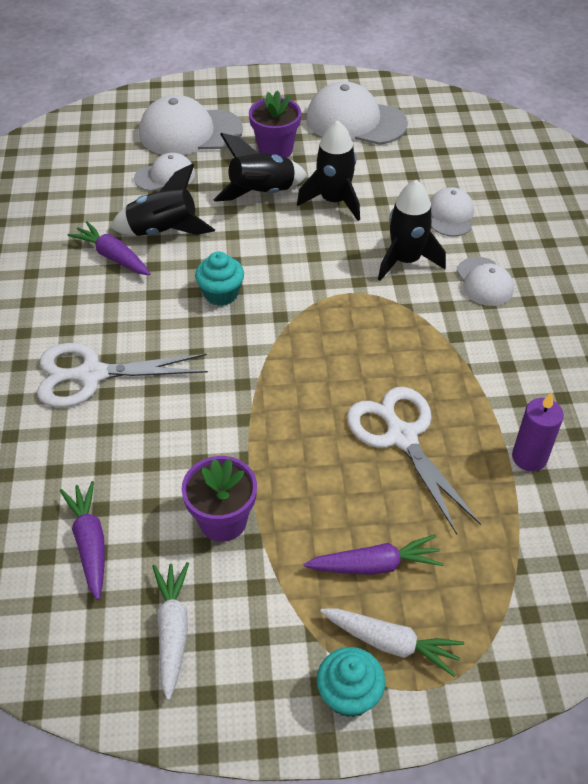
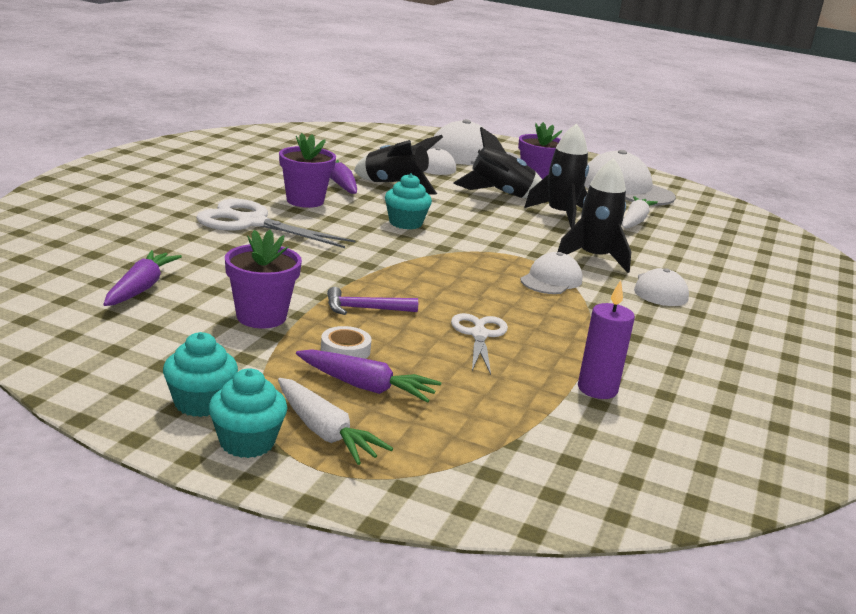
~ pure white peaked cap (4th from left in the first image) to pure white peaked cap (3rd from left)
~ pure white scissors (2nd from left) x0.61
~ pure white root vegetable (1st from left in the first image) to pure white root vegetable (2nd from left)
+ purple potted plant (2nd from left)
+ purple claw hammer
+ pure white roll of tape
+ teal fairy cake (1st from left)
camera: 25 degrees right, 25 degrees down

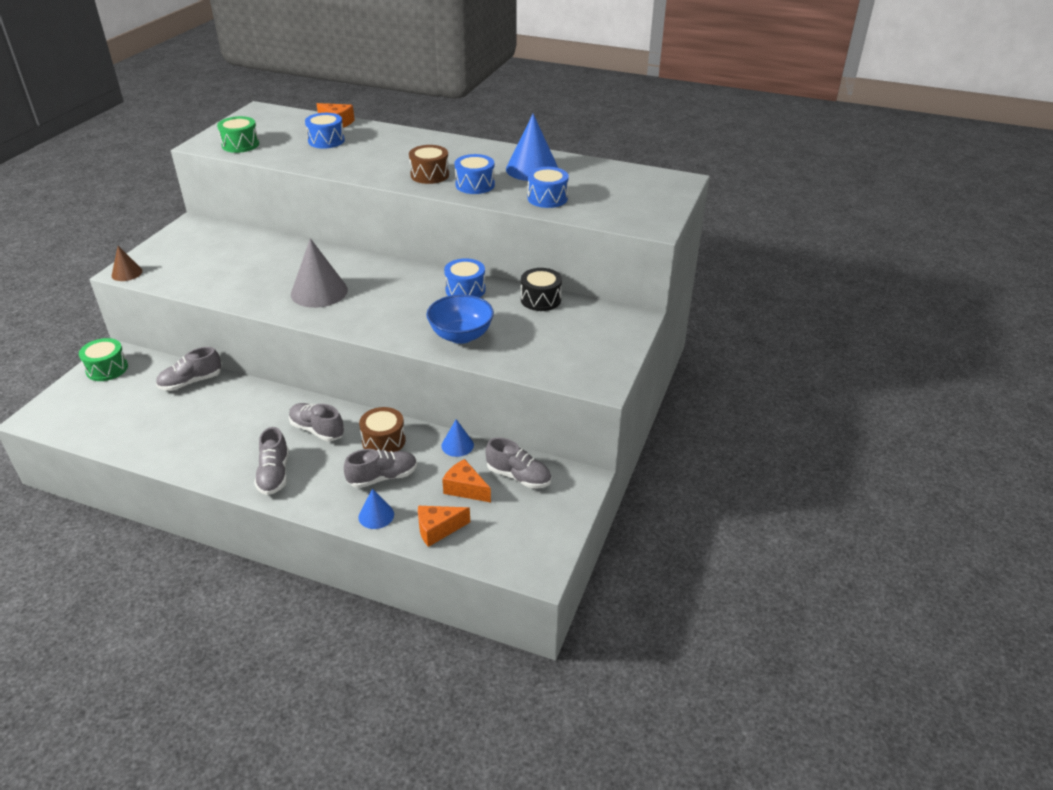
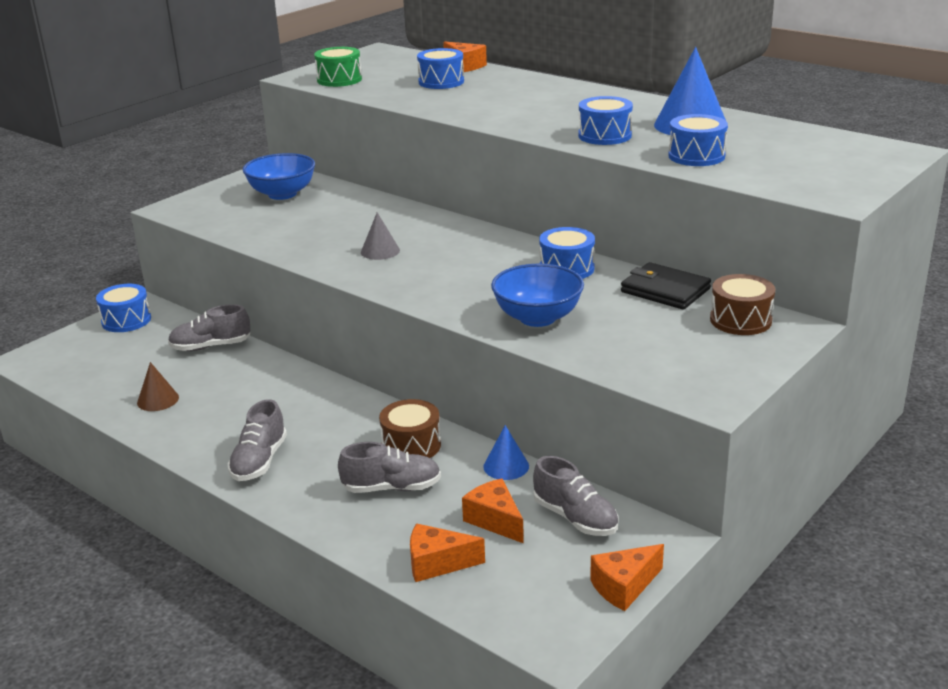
~ brown drum (2nd from left)
~ ash-grey solid cone x0.54
~ brown solid cone
~ jet-black drum to jet-black billfold
~ green drum (1st from left) to royal blue drum (1st from left)
- ash-grey lace-up shoe (3rd from left)
- royal blue solid cone (1st from left)
+ royal blue bowl (1st from left)
+ orange-coloured piece of cheese (4th from left)
camera: 20 degrees right, 10 degrees down

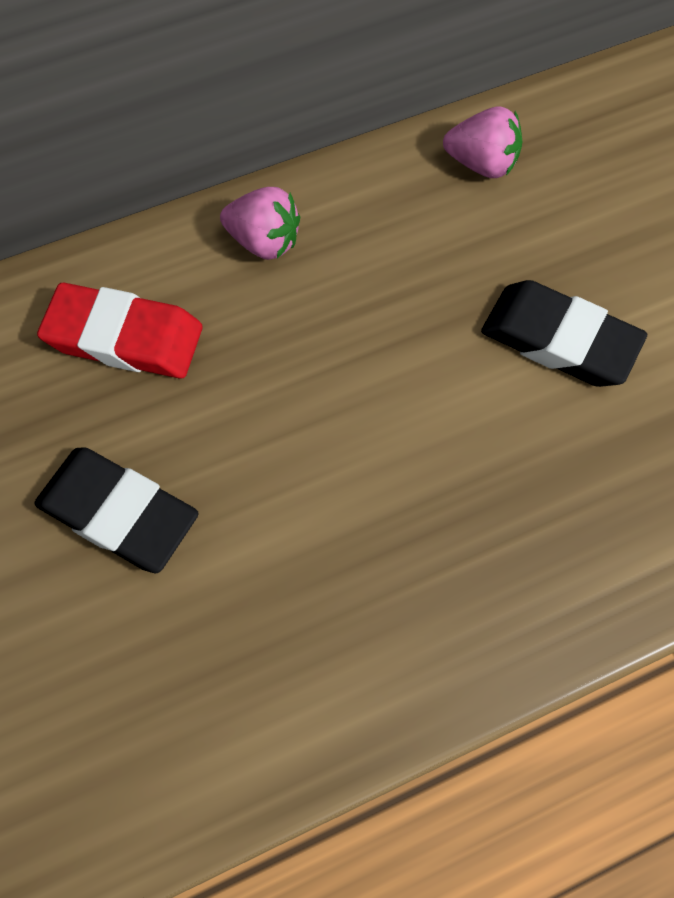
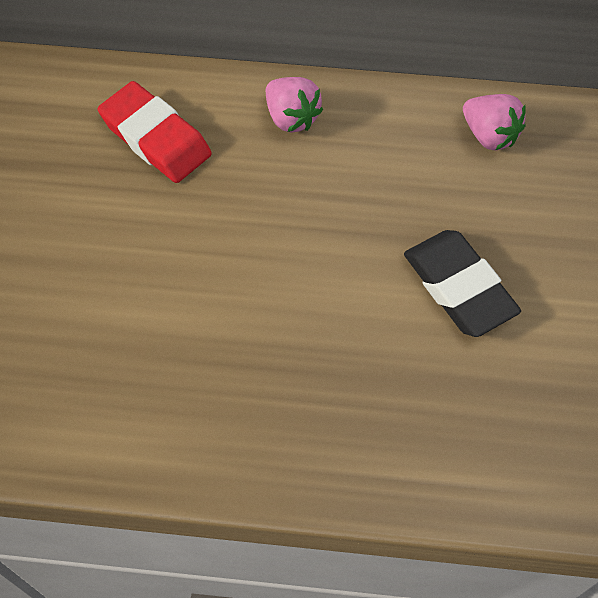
- jet-black gum eraser (1st from left)
camera: 30 degrees right, 5 degrees down

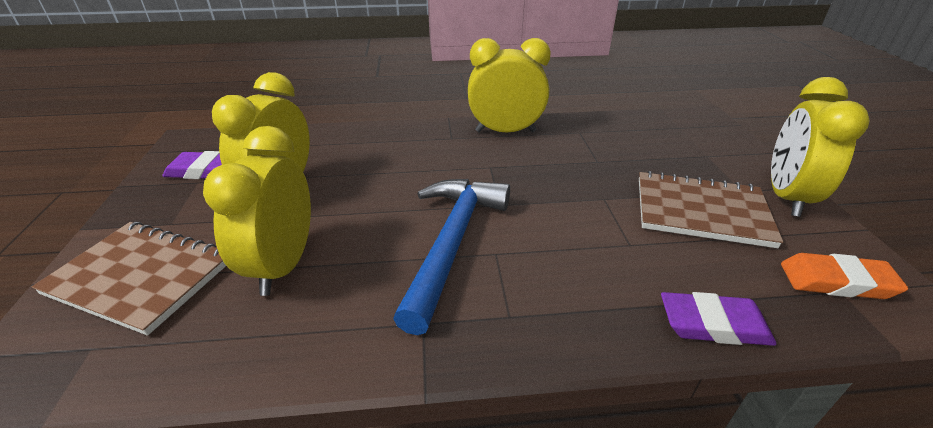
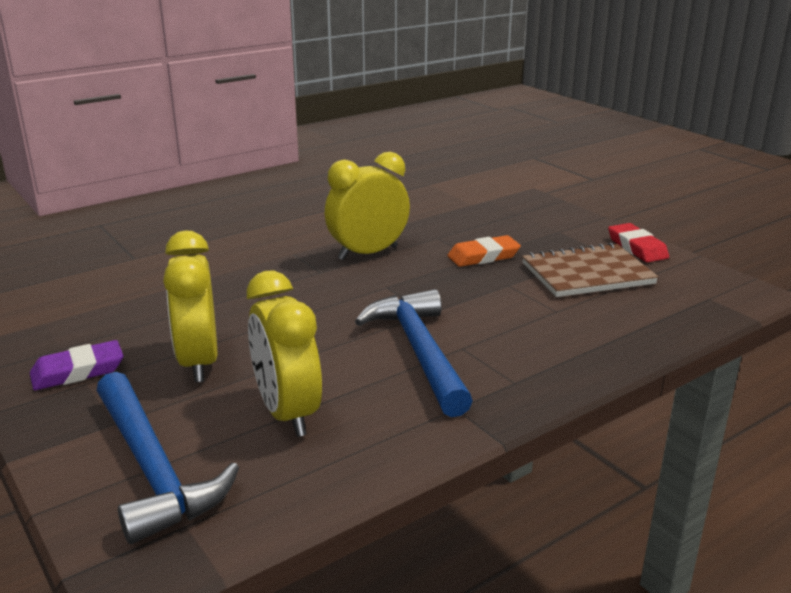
~ bright yellow bedside clock (4th from left) to crimson gum eraser
~ brown exercise book (1st from left) to royal blue claw hammer (1st from left)
~ orange-coloured gum eraser
- purple gum eraser (2nd from left)
camera: 30 degrees left, 10 degrees down

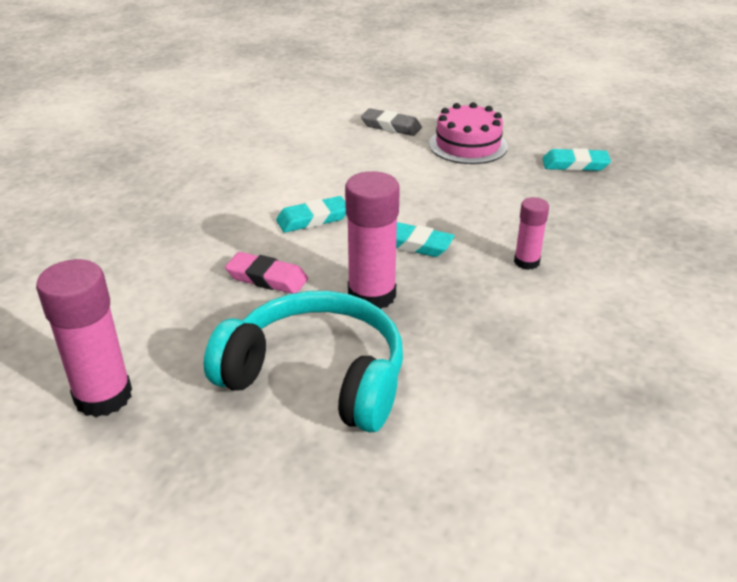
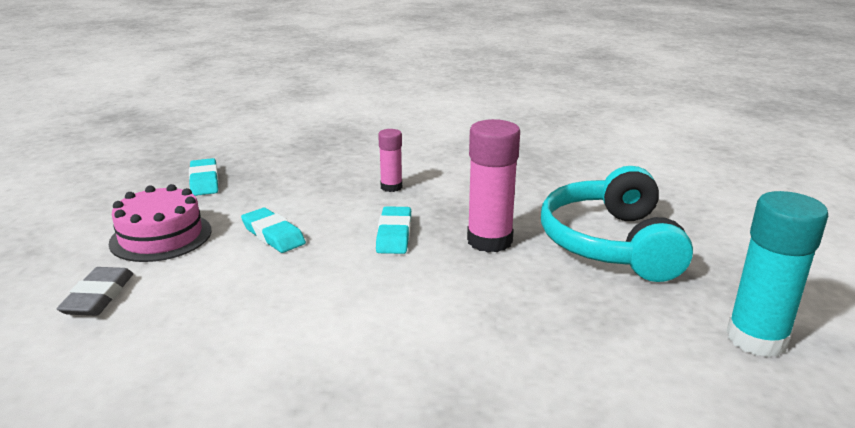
~ teal gum eraser (1st from left in the first image) to teal gum eraser (2nd from left)
- rosy gum eraser
~ rosy glue (1st from left) to teal glue
camera: 110 degrees left, 10 degrees down

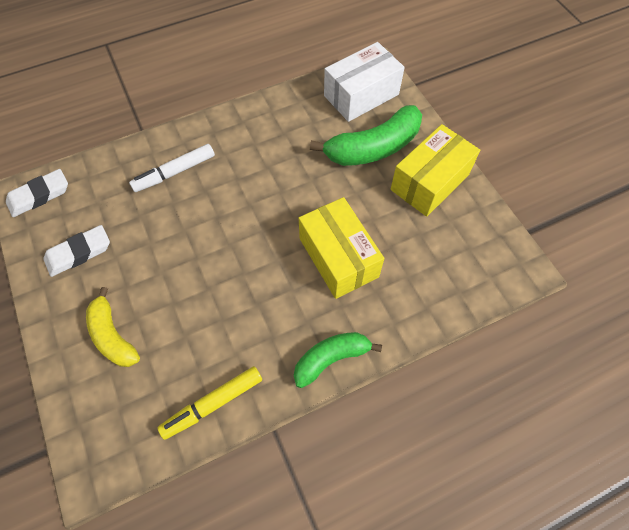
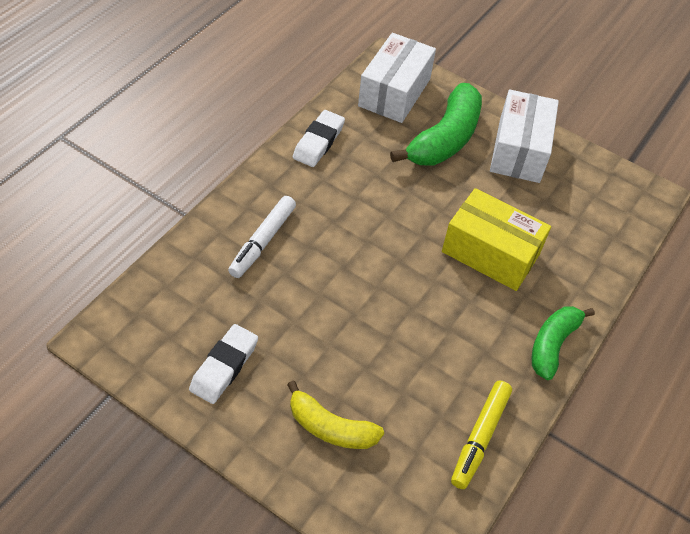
~ bright yellow parcel (2nd from left) to pure white parcel (2nd from left)
~ pure white gum eraser (1st from left in the first image) to pure white gum eraser (2nd from left)
camera: 35 degrees left, 10 degrees down

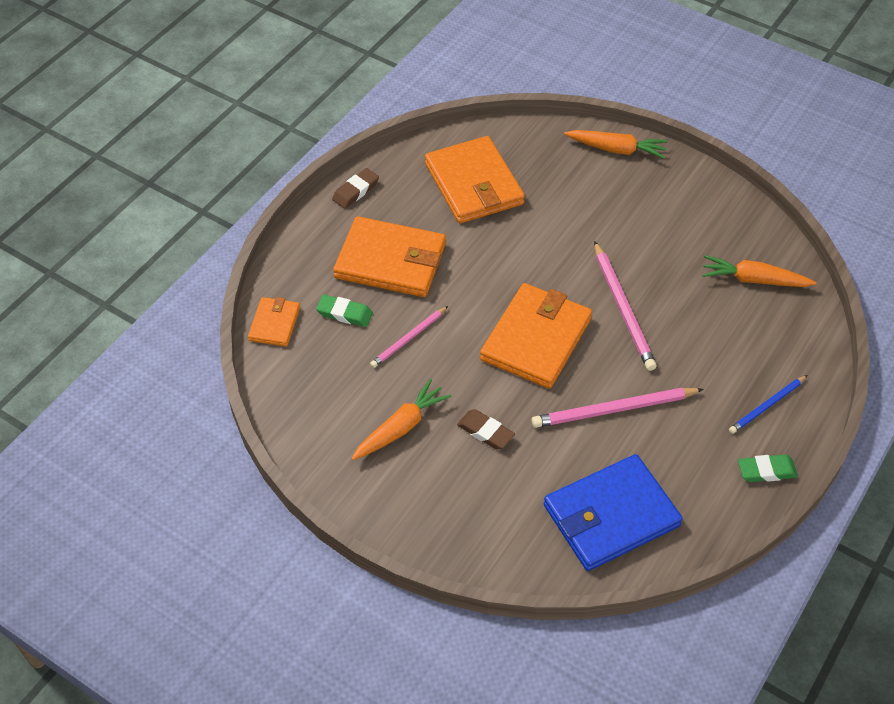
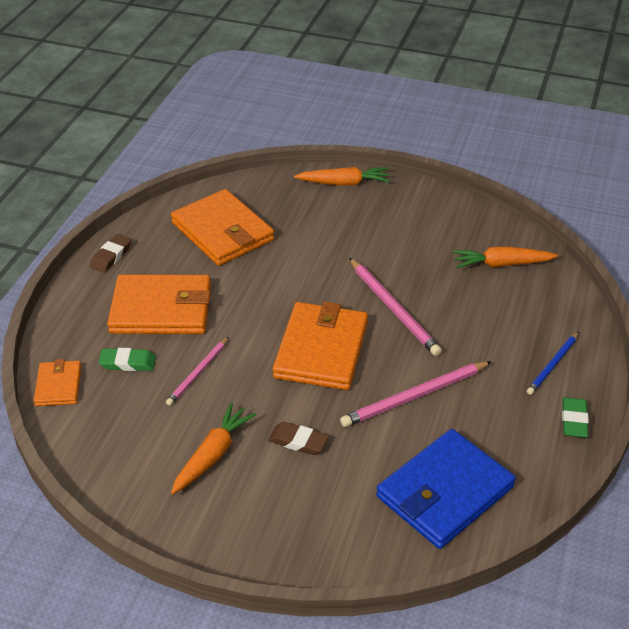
~ green gum eraser (2nd from left) 60 degrees counterclockwise
camera: 15 degrees left, 10 degrees down

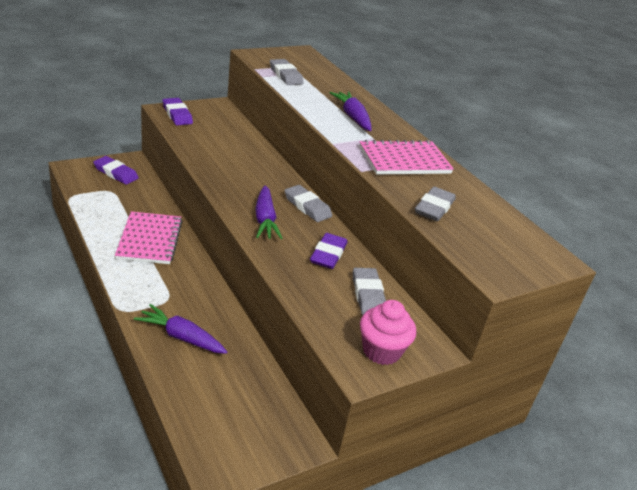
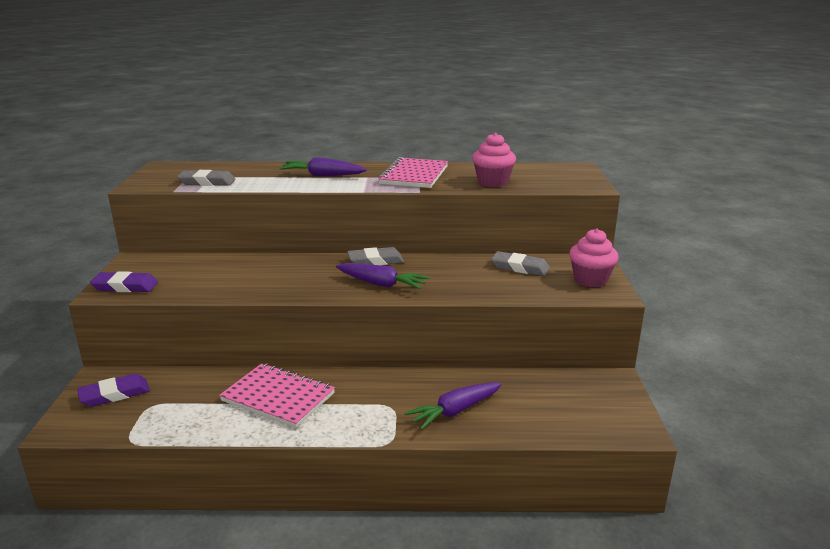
~ ash-grey gum eraser (4th from left) to rosy fairy cake (1st from left)
- purple gum eraser (3rd from left)
camera: 55 degrees left, 10 degrees down

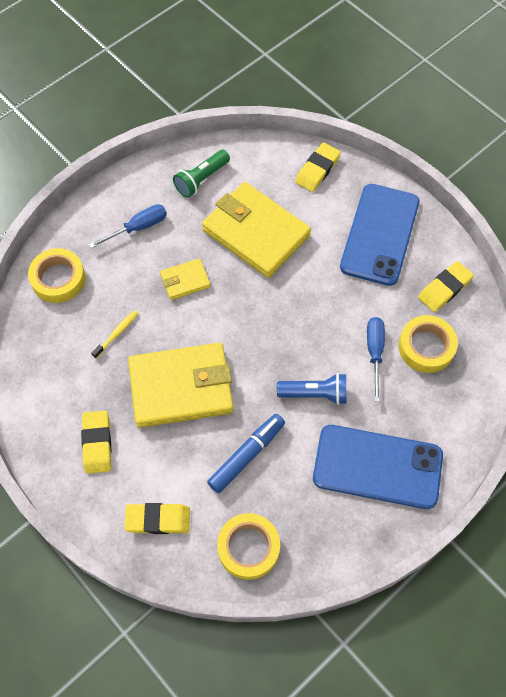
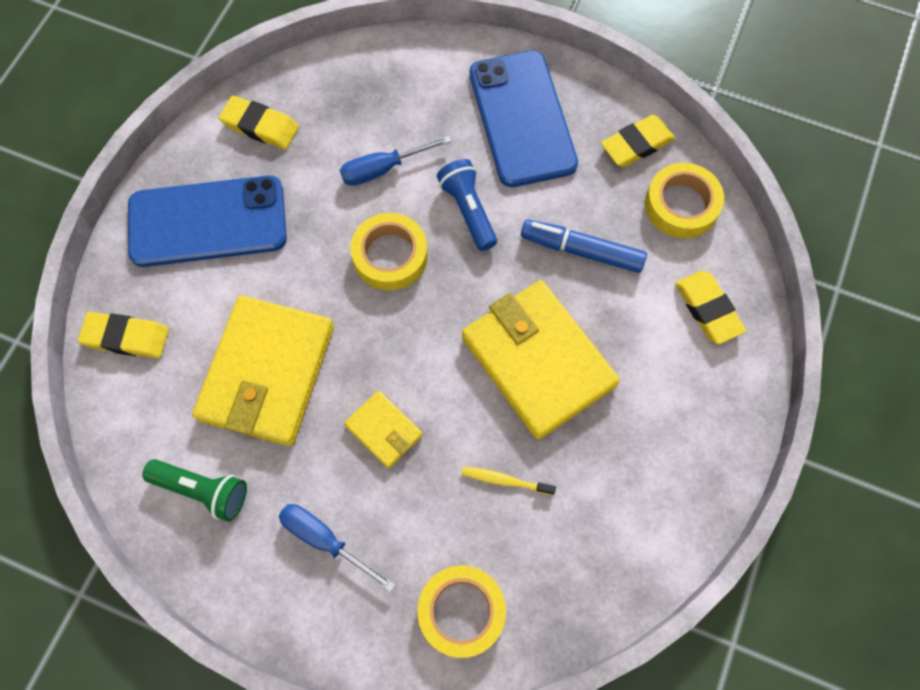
~ bright yellow roll of tape (3rd from left in the first image) to bright yellow roll of tape (1st from left)
~ bright yellow gum eraser (1st from left in the first image) to bright yellow gum eraser (3rd from left)
camera: 115 degrees left, 5 degrees up

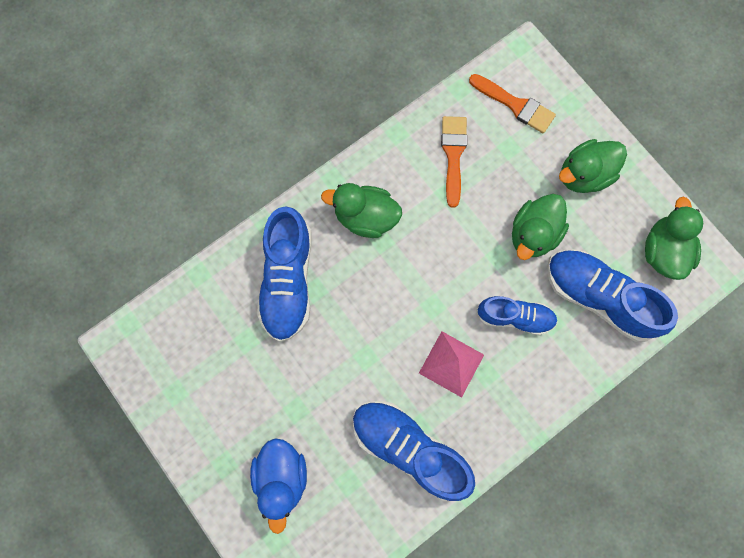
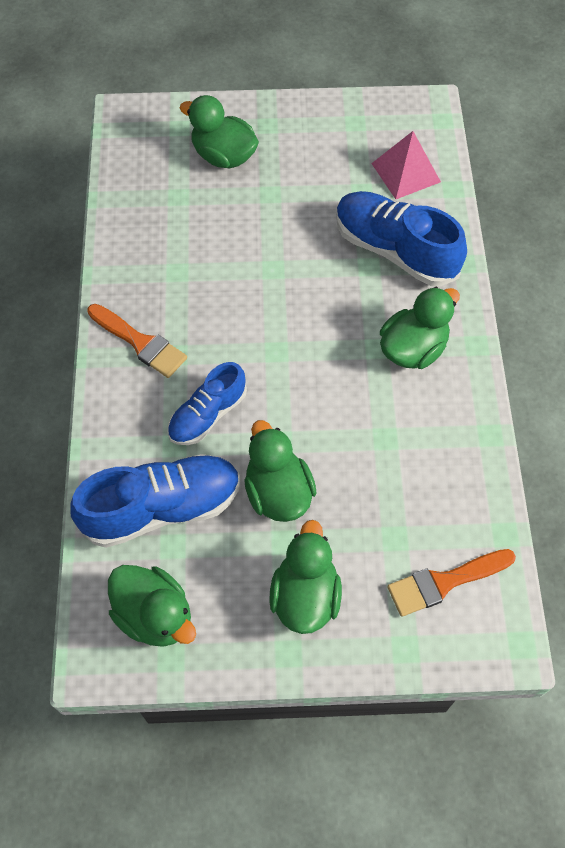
~ orange-coloured paint brush (1st from left)
~ rosy pyramid
- royal blue lace-up shoe (2nd from left)
~ royal blue duck to green duck (2nd from left)
camera: 125 degrees right, 15 degrees down

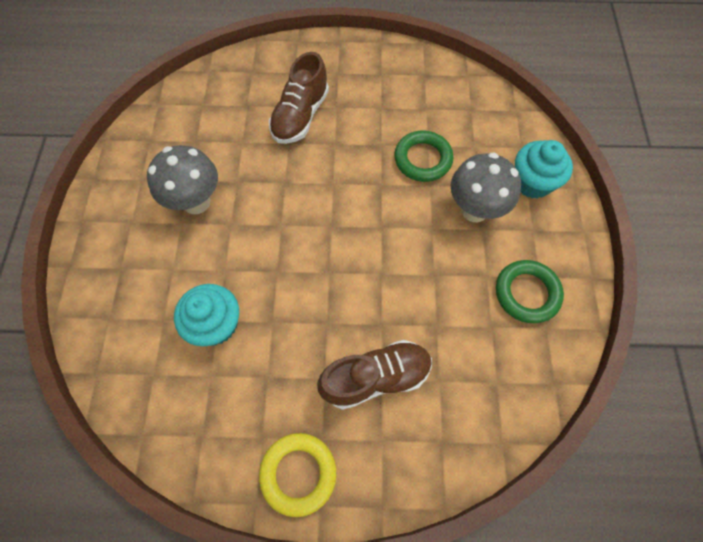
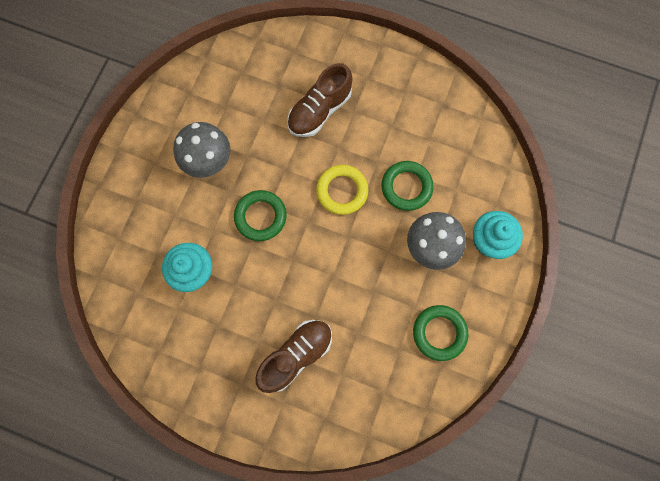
~ brown lace-up shoe (2nd from left in the first image) 45 degrees counterclockwise
~ bright yellow ring
+ green ring (1st from left)
camera: 20 degrees right, 10 degrees up

